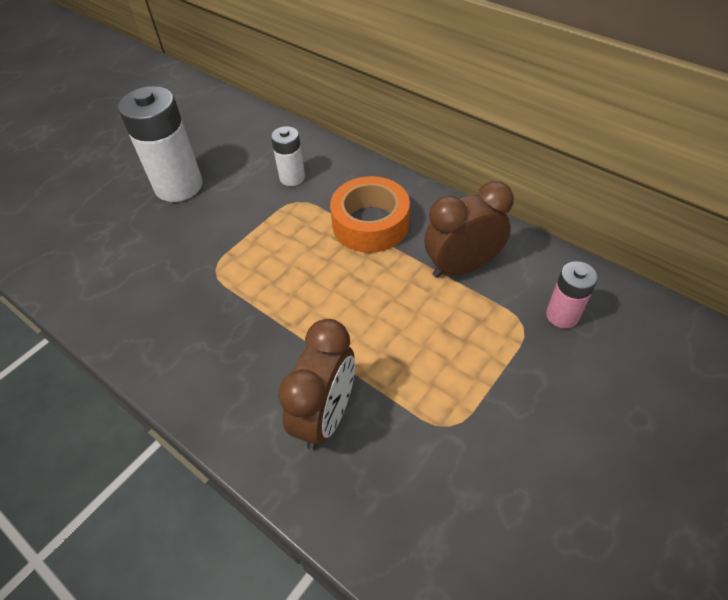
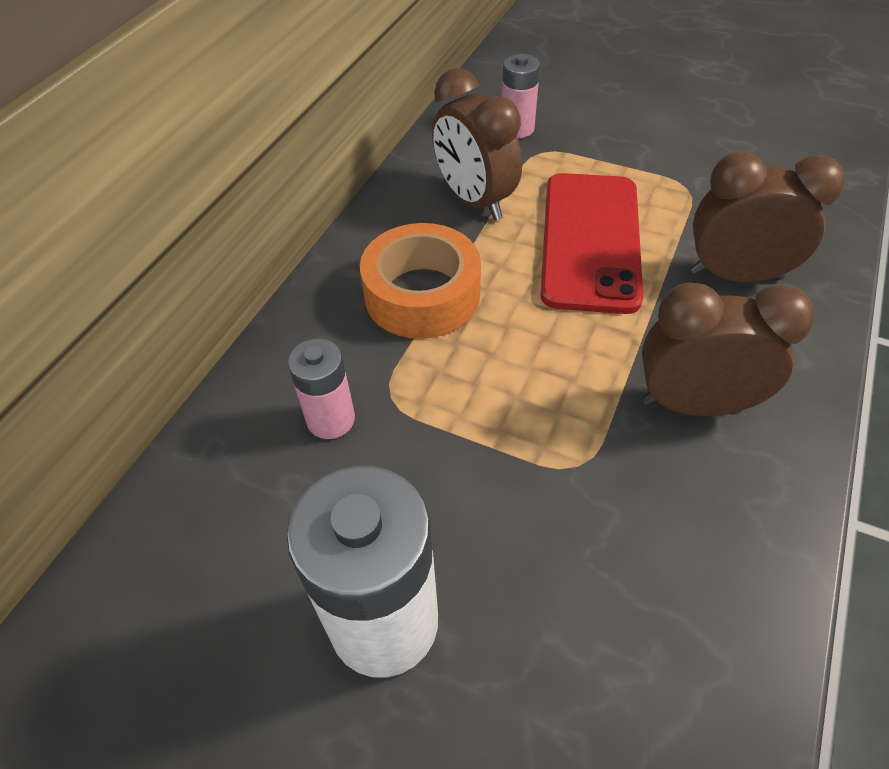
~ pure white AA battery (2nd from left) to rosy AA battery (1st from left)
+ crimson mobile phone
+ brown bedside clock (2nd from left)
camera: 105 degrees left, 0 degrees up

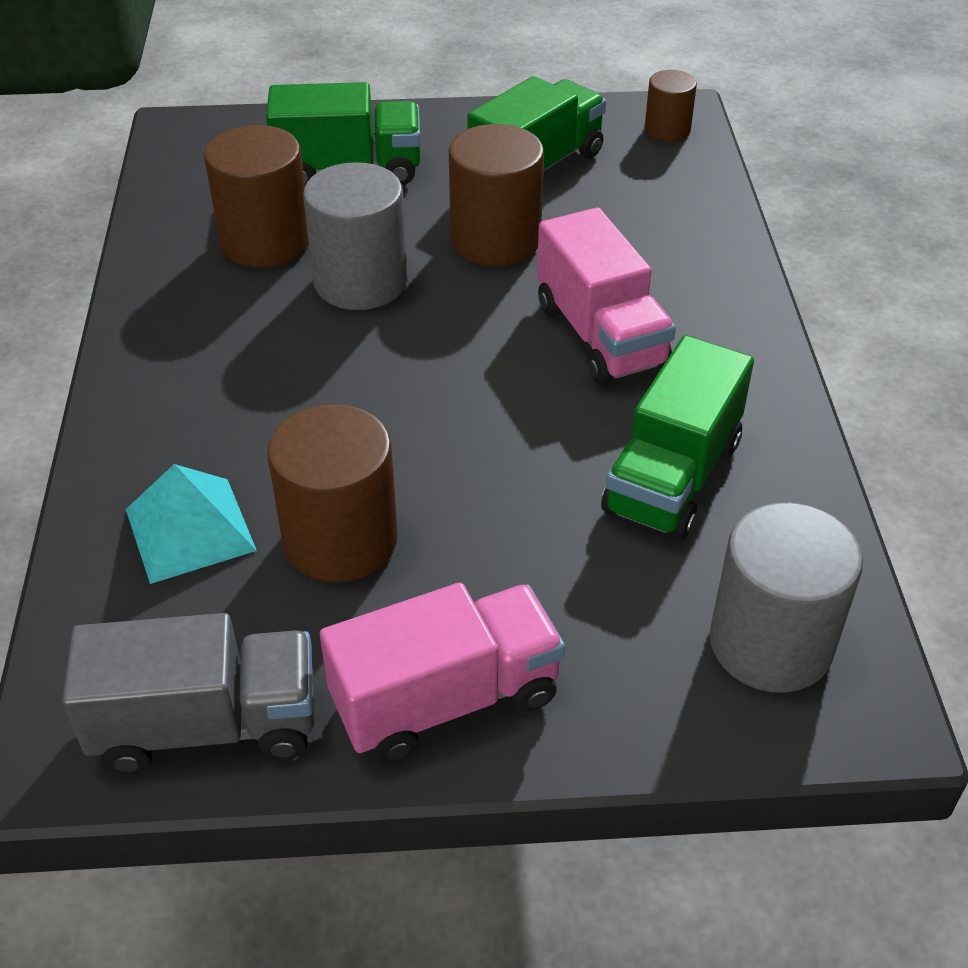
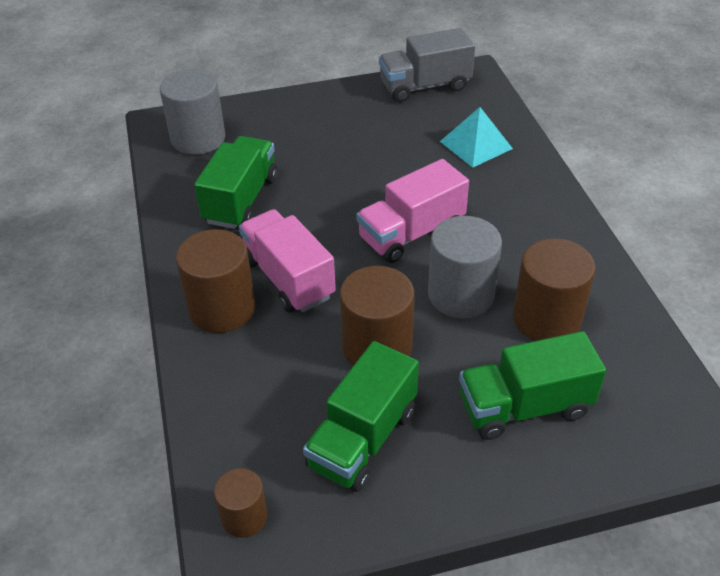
~ brown solid cylinder (2nd from left in the first image) to brown solid cylinder (1st from left)
~ rosy lorry (1st from left in the first image) to rosy lorry (2nd from left)
camera: 170 degrees right, 0 degrees up

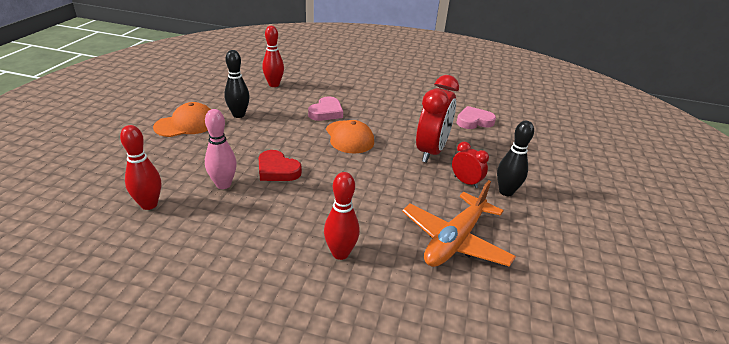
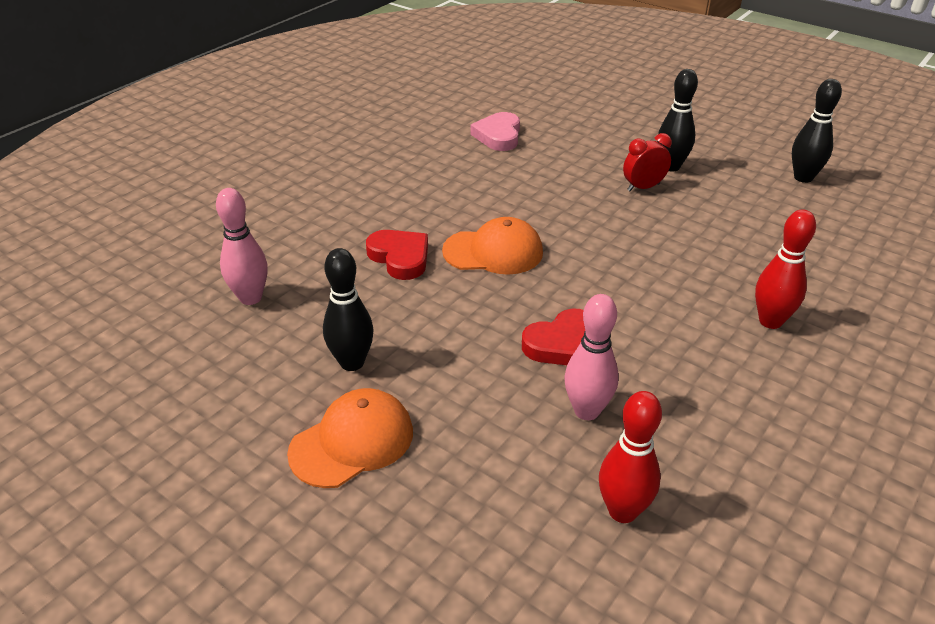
~ crimson skittle (2nd from left) to rosy skittle (1st from left)
- crimson bedside clock (1st from left)
~ rosy love heart (1st from left) to crimson love heart (1st from left)
~ orange-coloured peaked cap (1st from left) 60 degrees clockwise
- orange-coloured toy plane
+ jet-black skittle (3rd from left)
camera: 65 degrees left, 5 degrees up

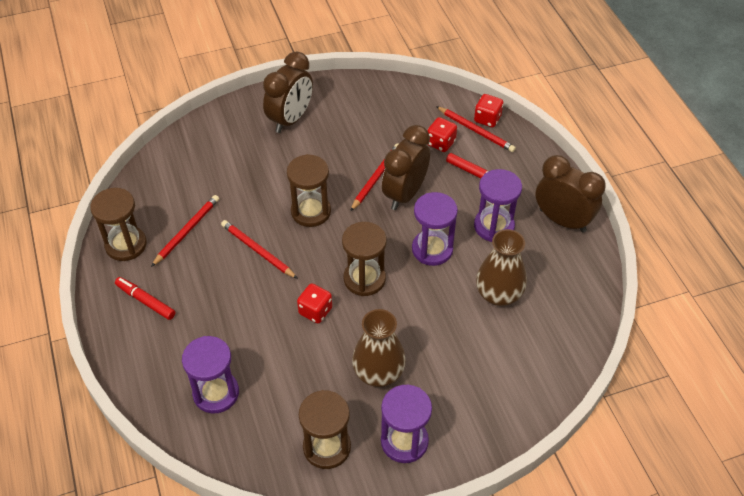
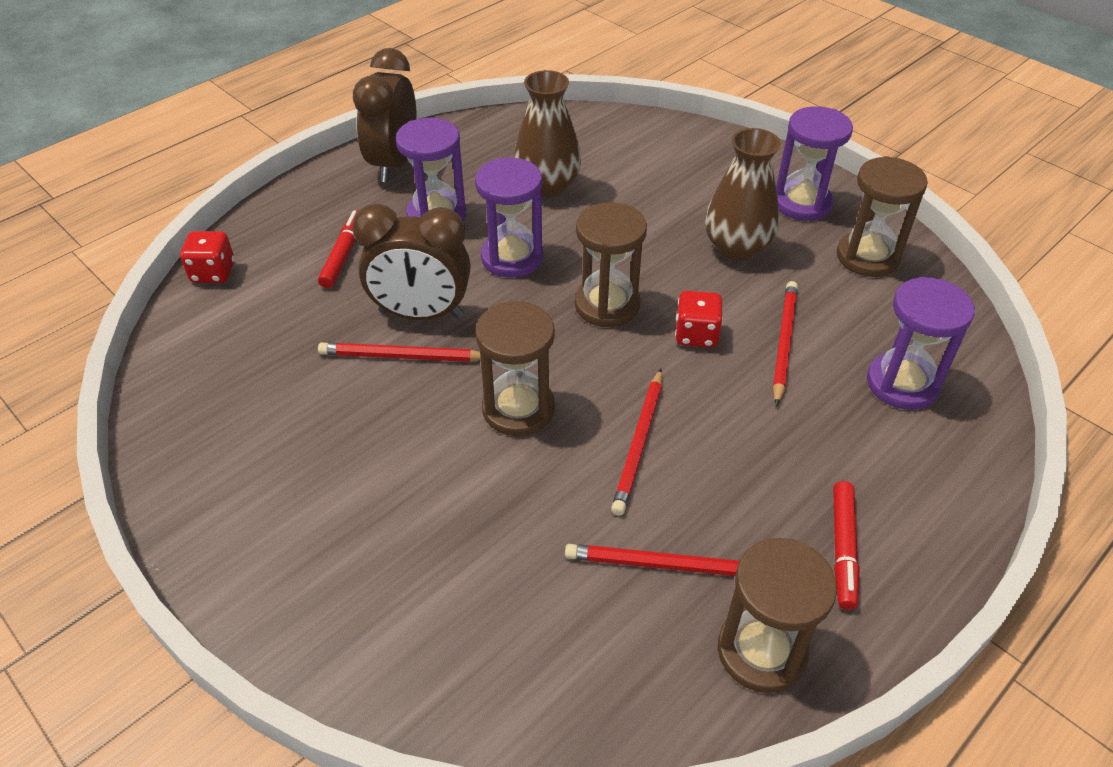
- brown bedside clock (1st from left)
~ crimson wooden pencil (4th from left)
- crimson game die (2nd from left)
camera: 115 degrees left, 5 degrees down

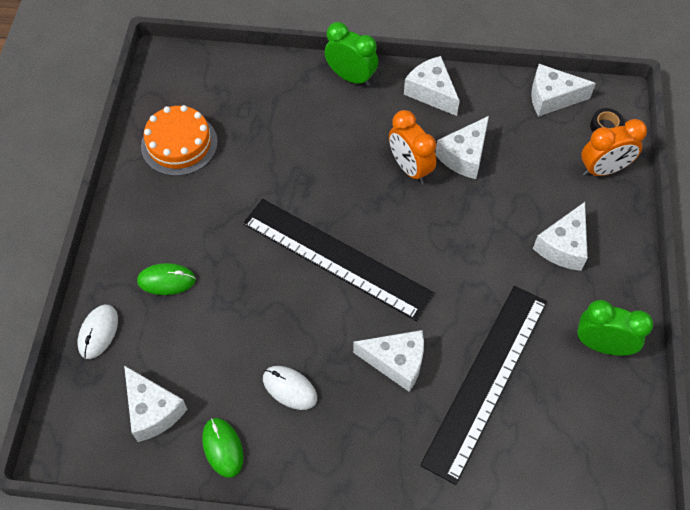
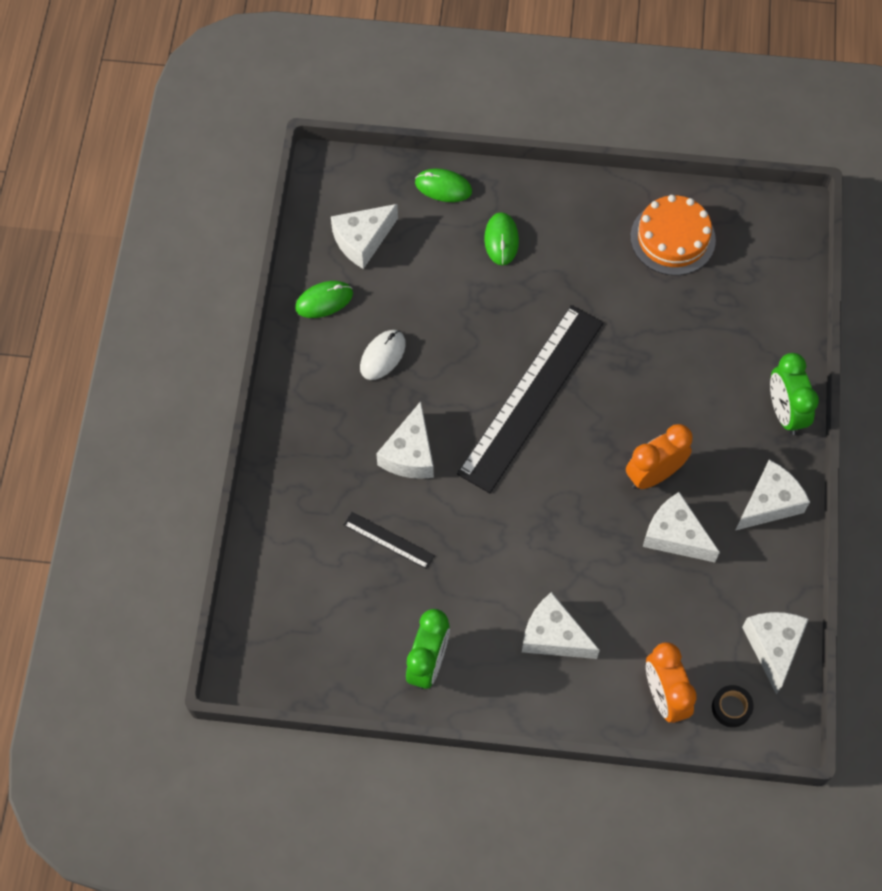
~ green bedside clock (1st from left in the first image) 135 degrees clockwise
~ jet-black straightedge (2nd from left in the first image) x0.42
~ pure white PC mouse (1st from left) to green PC mouse (2nd from left)
camera: 90 degrees right, 5 degrees up

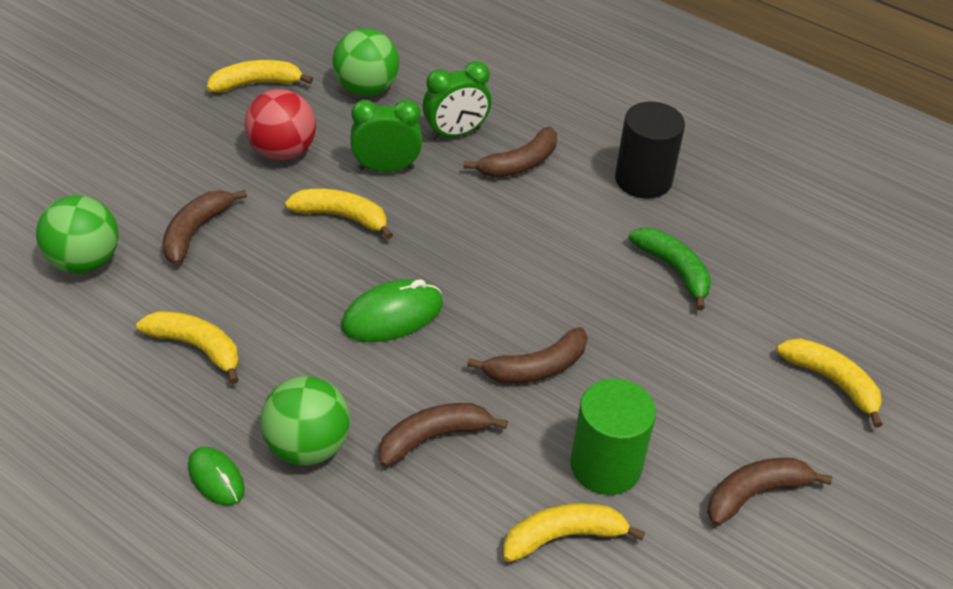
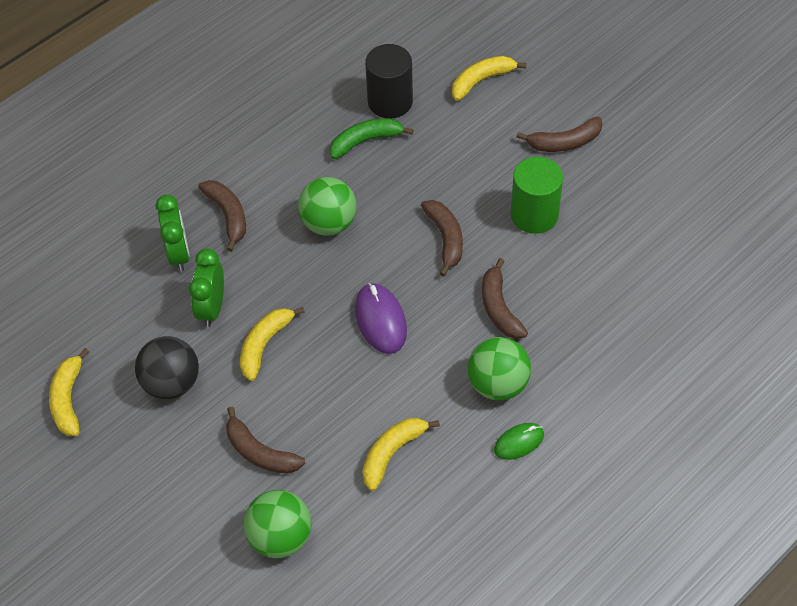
~ green play ball (3rd from left in the first image) to green play ball (2nd from left)
~ crimson play ball to jet-black play ball
~ jet-black solid cylinder
~ green PC mouse (2nd from left) to purple PC mouse
~ brown banana (5th from left) 90 degrees counterclockwise
- bright yellow banana (4th from left)
camera: 75 degrees left, 10 degrees up

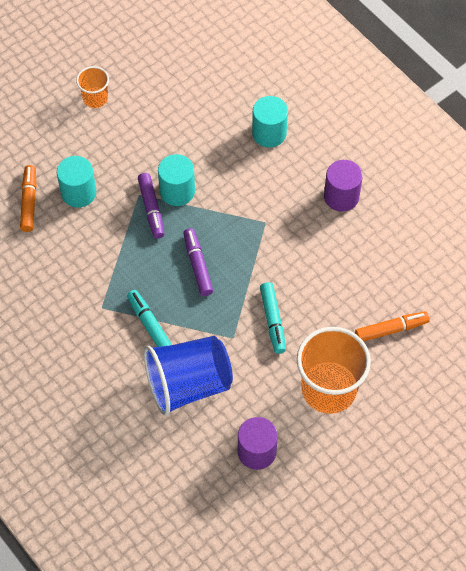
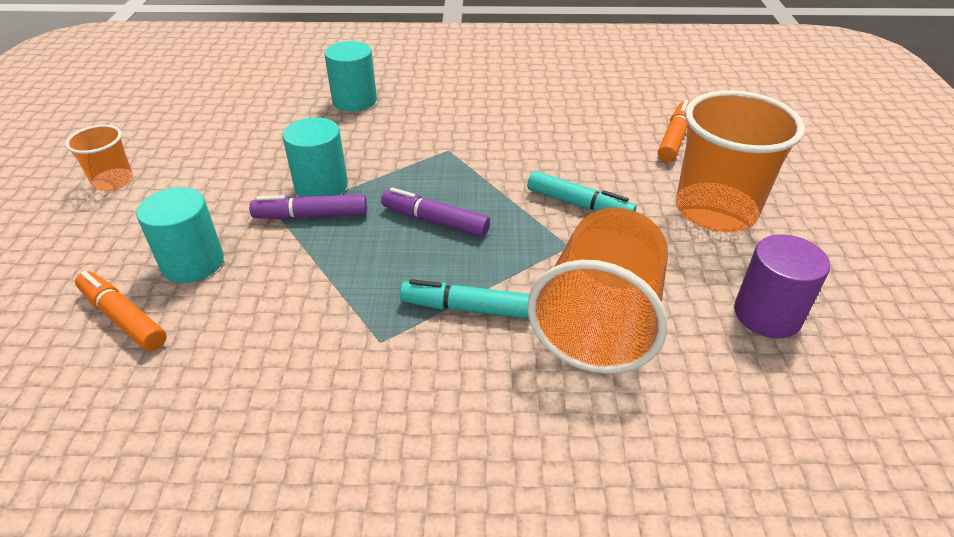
- purple solid cylinder (2nd from left)
~ purple felt pen (1st from left) 150 degrees clockwise
~ royal blue cup to orange-coloured cup (2nd from left)
camera: 50 degrees left, 20 degrees down

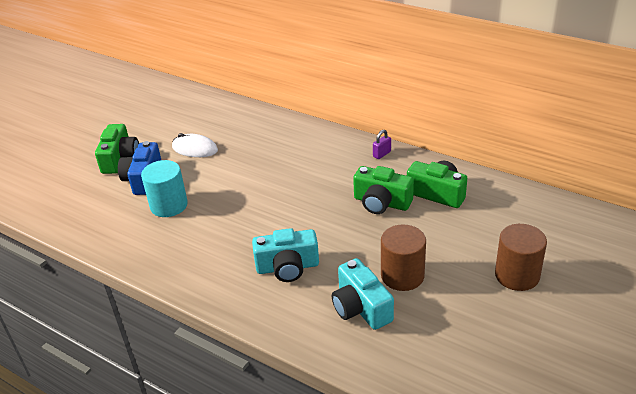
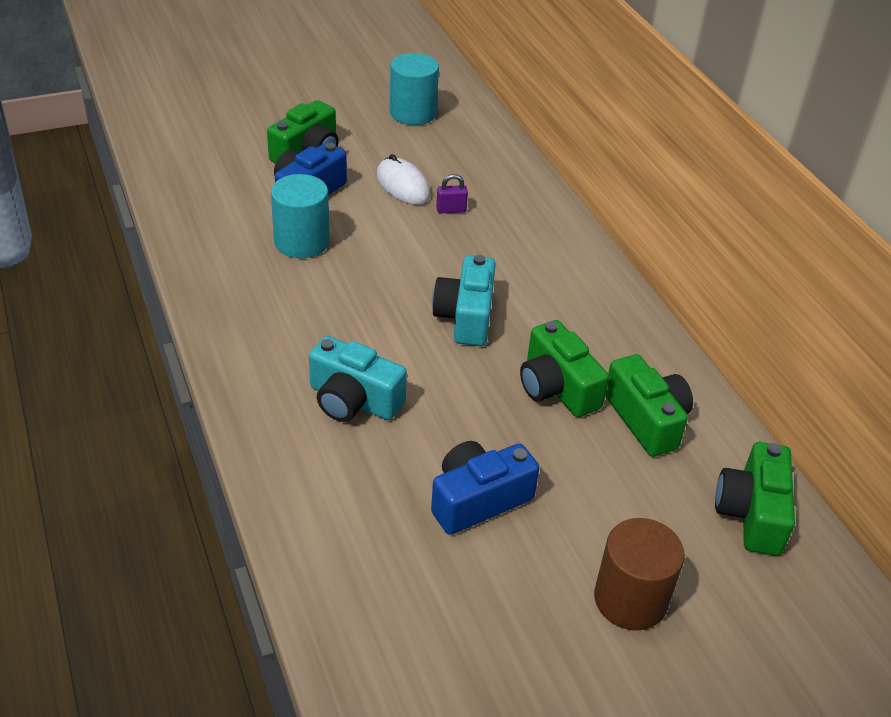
~ purple padlock
~ brown solid cylinder (1st from left) to royal blue camera (2nd from left)
~ teal camera (2nd from left)
+ teal solid cylinder (2nd from left)
+ green camera (4th from left)
camera: 30 degrees right, 5 degrees up

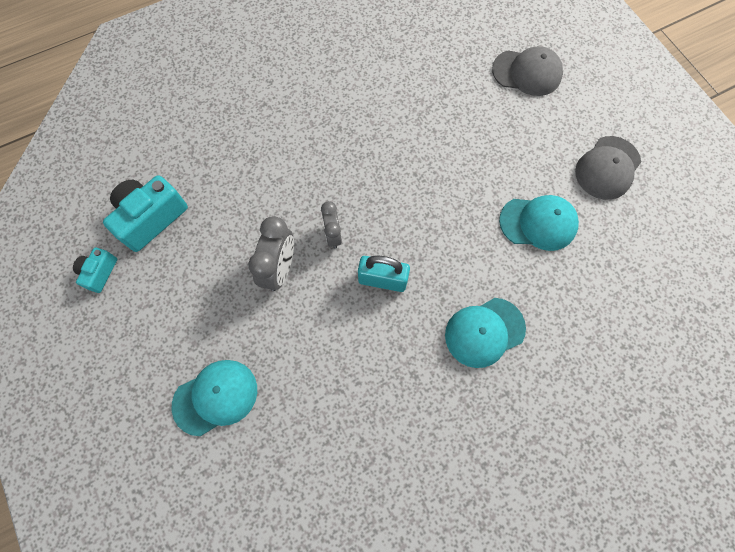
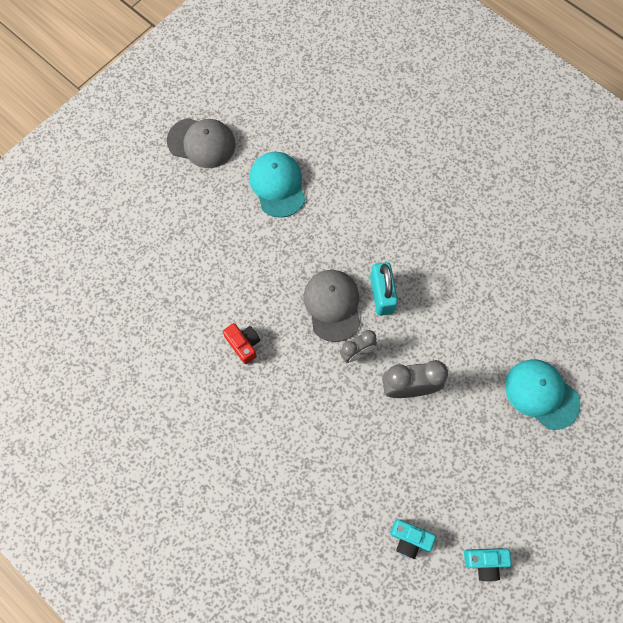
~ ash-grey peaked cap (1st from left in the first image) to ash-grey peaked cap (2nd from left)
~ teal camera (2nd from left in the first image) x0.55
- teal peaked cap (2nd from left)
+ crimson camera
camera: 110 degrees left, 0 degrees up

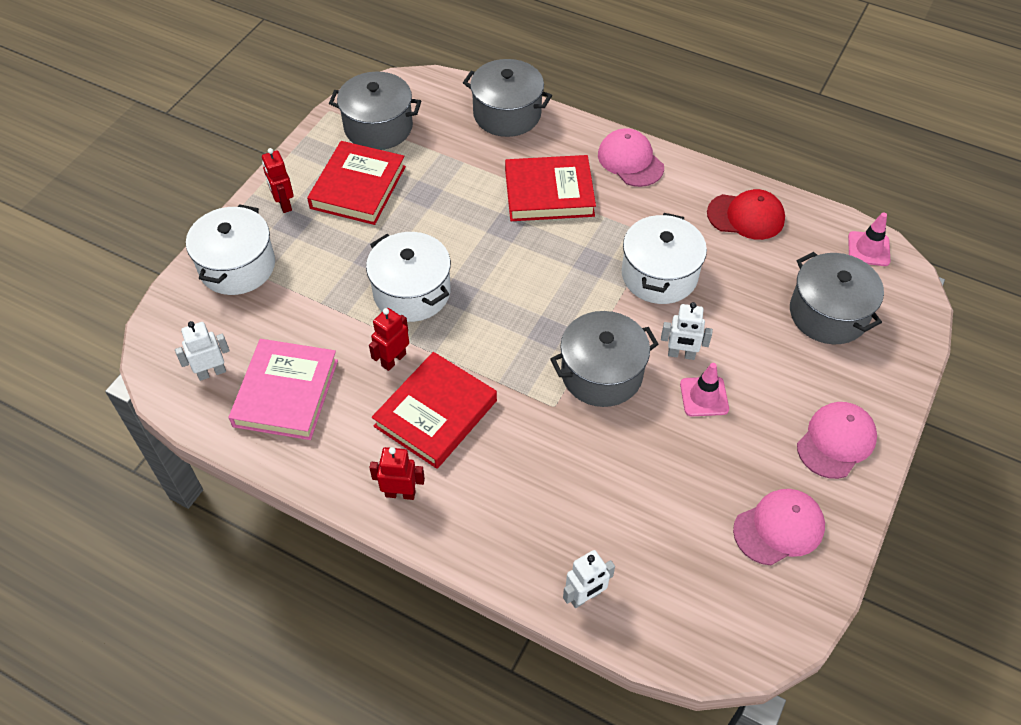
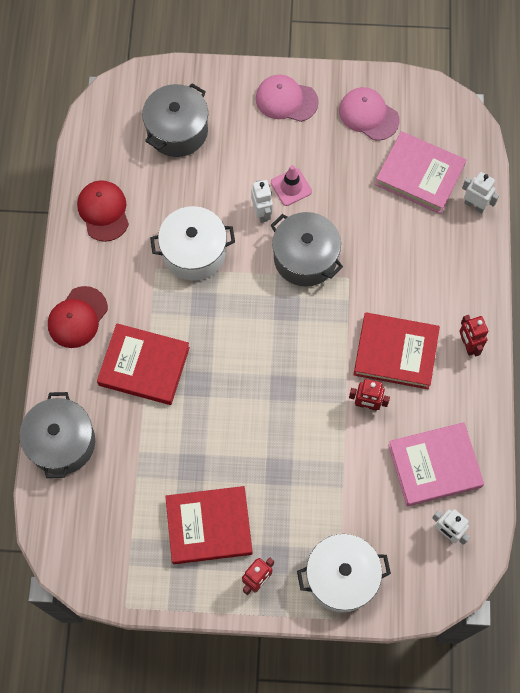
- ash-grey pot (1st from left)
~ rosy peaked cap (1st from left) to crimson peaked cap (1st from left)
~ crimson hardback (3rd from left in the first image) 45 degrees counterclockwise
- rosy safety cone (2nd from left)
- pure white pot (2nd from left)
+ rosy hardback (1st from left)
camera: 115 degrees left, 15 degrees up

